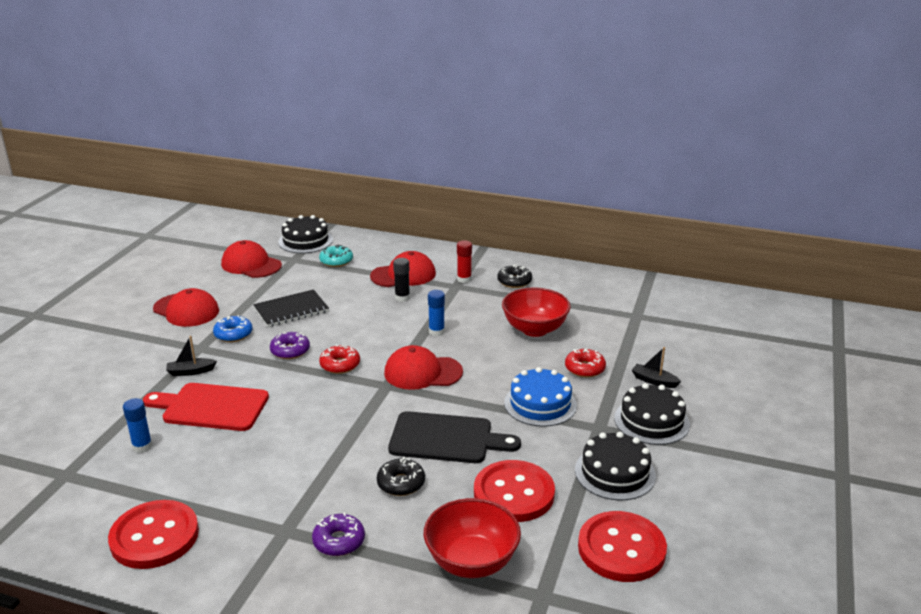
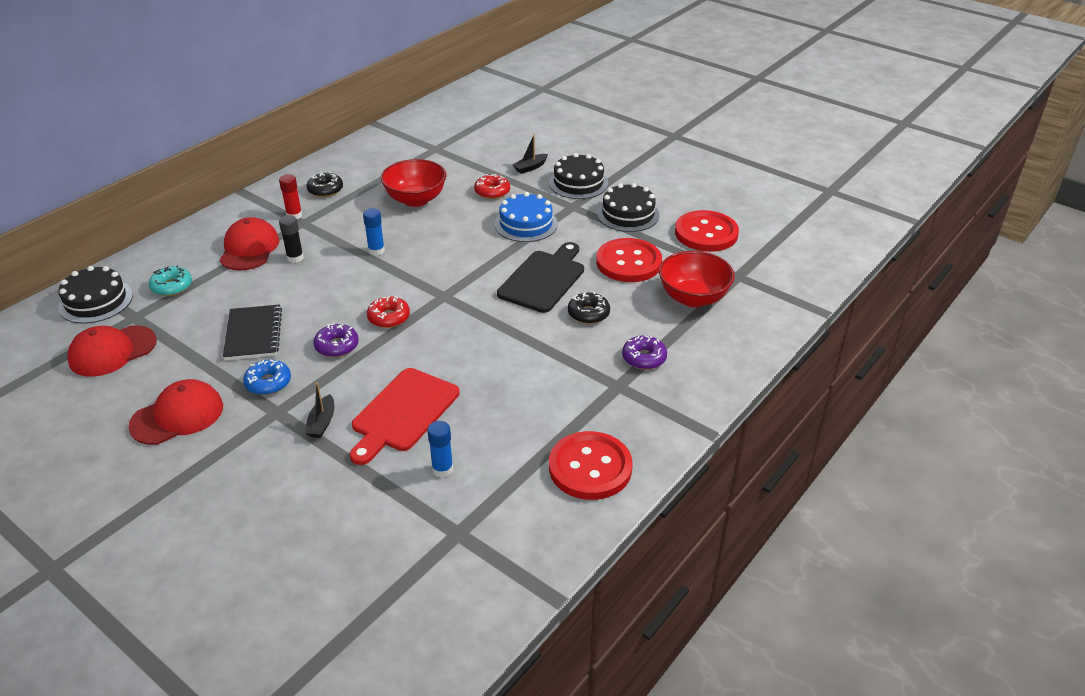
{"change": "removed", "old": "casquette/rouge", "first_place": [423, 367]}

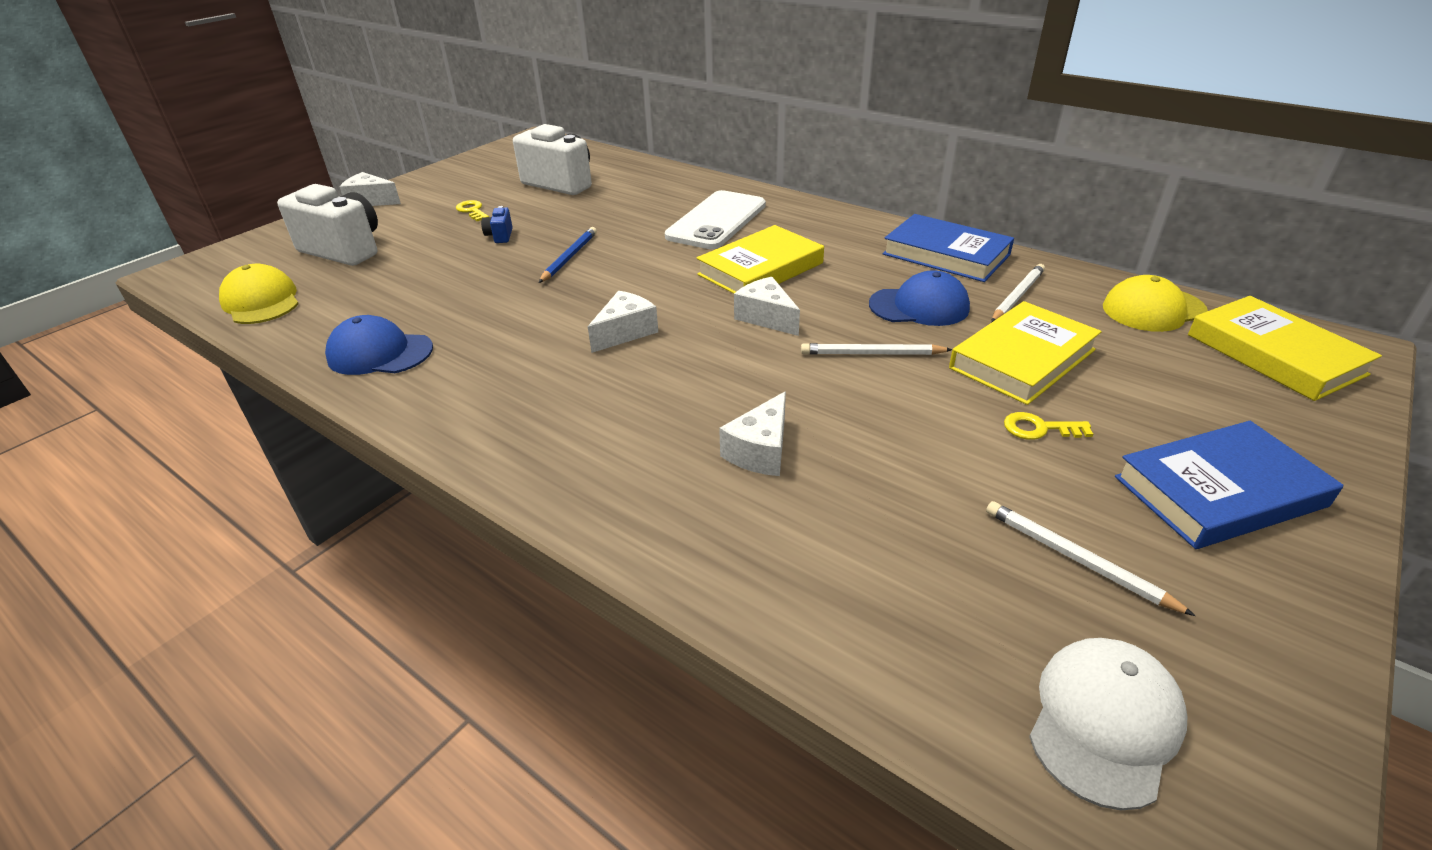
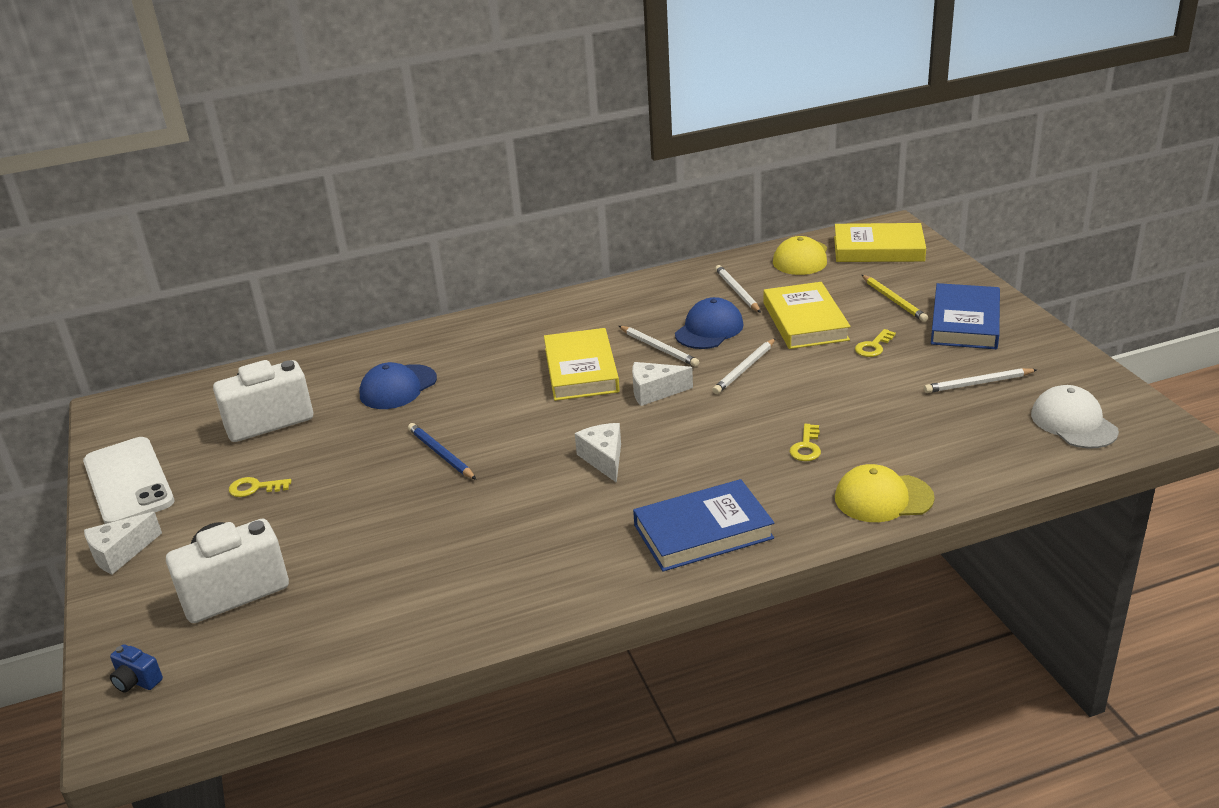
{"change": "moved", "old": "téléphone/blanc", "first_place": [715, 219], "second_place": [128, 480]}
{"change": "moved", "old": "appareil photo/bleu", "first_place": [497, 224], "second_place": [136, 668]}
{"change": "moved", "old": "livre/bleu", "first_place": [948, 248], "second_place": [703, 525]}
{"change": "moved", "old": "casquette/jaune", "first_place": [259, 294], "second_place": [885, 493]}
{"change": "moved", "old": "casquette/bleu", "first_place": [379, 345], "second_place": [398, 385]}
{"change": "replaced", "old": "fromage/blanc", "new": "clé/jaune", "first_place": [752, 433], "second_place": [805, 442]}
{"change": "added", "new": "crayon/jaune", "second_place": [895, 298]}
{"change": "added", "new": "crayon/blanc", "second_place": [659, 346]}

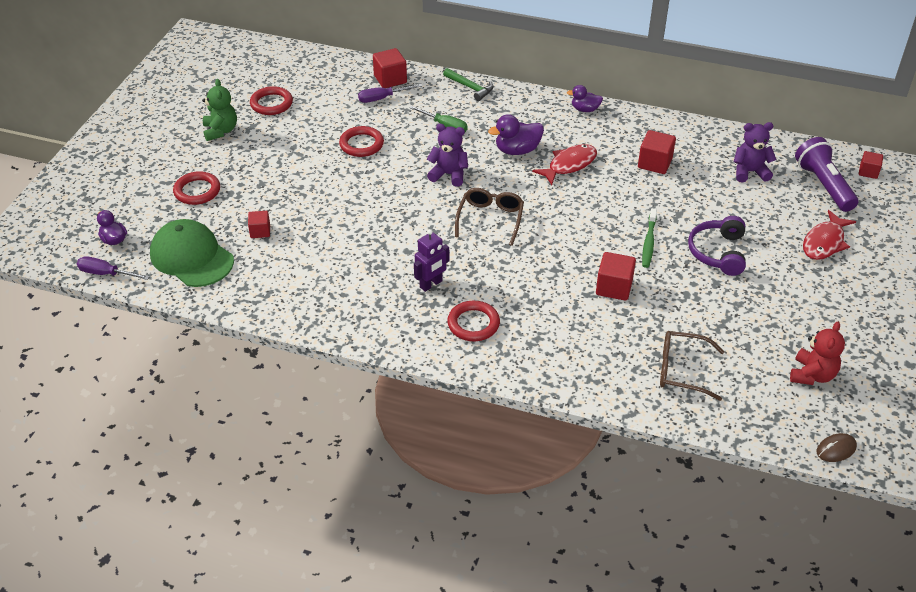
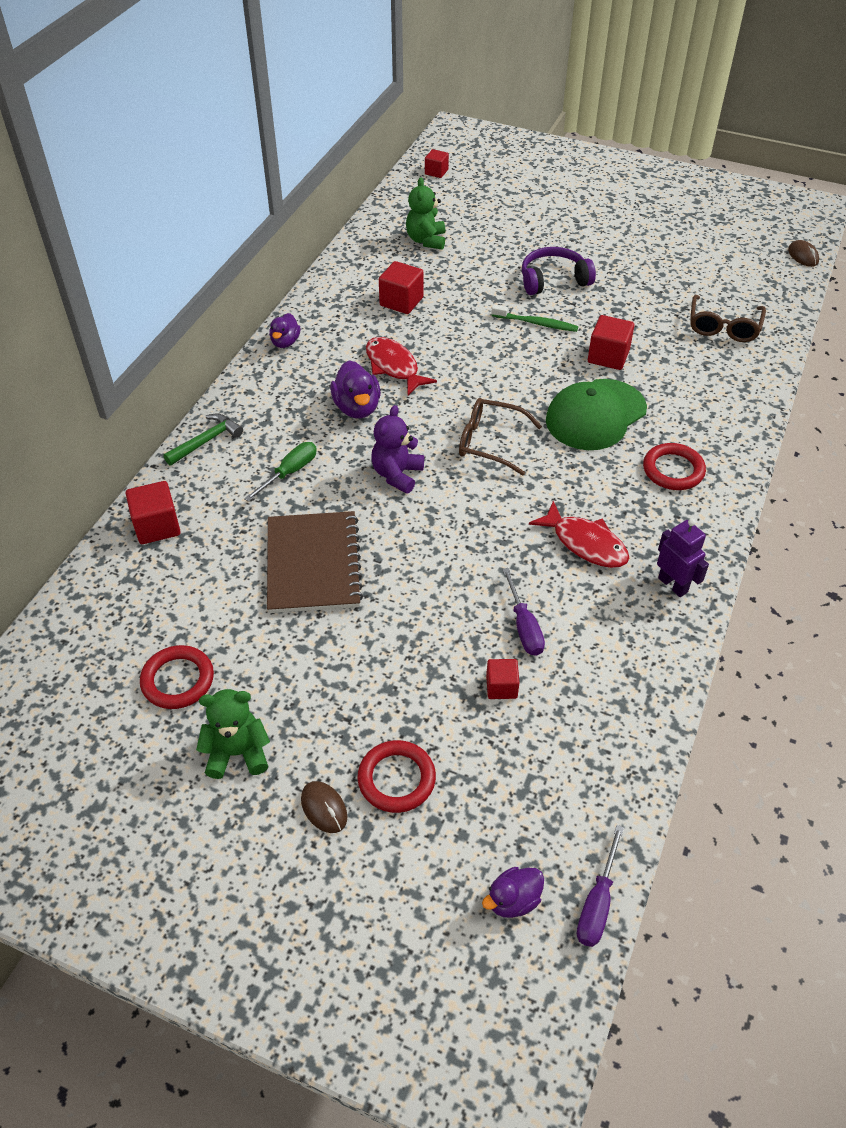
{"change": "moved", "old": "tournevis/violet", "first_place": [390, 93], "second_place": [523, 612]}
{"change": "recoloured", "old": "ours en peluche/violet", "new": "ours en peluche/vert", "first_place": [755, 152], "second_place": [425, 213]}
{"change": "replaced", "old": "anneau/rouge", "new": "carnet/marron", "first_place": [361, 141], "second_place": [315, 562]}
{"change": "removed", "old": "lampe de poche/violet", "first_place": [826, 174]}
{"change": "moved", "old": "poisson/rouge", "first_place": [829, 235], "second_place": [579, 534]}
{"change": "turned", "old": "casque audio/violet", "first_place": [717, 246], "second_place": [559, 271], "degrees": 150}
{"change": "moved", "old": "casquette/vert", "first_place": [192, 253], "second_place": [596, 414]}
{"change": "moved", "old": "robot/violet", "first_place": [431, 260], "second_place": [683, 558]}
{"change": "removed", "old": "ours en peluche/rouge", "first_place": [817, 353]}
{"change": "added", "new": "souris/marron", "second_place": [324, 807]}

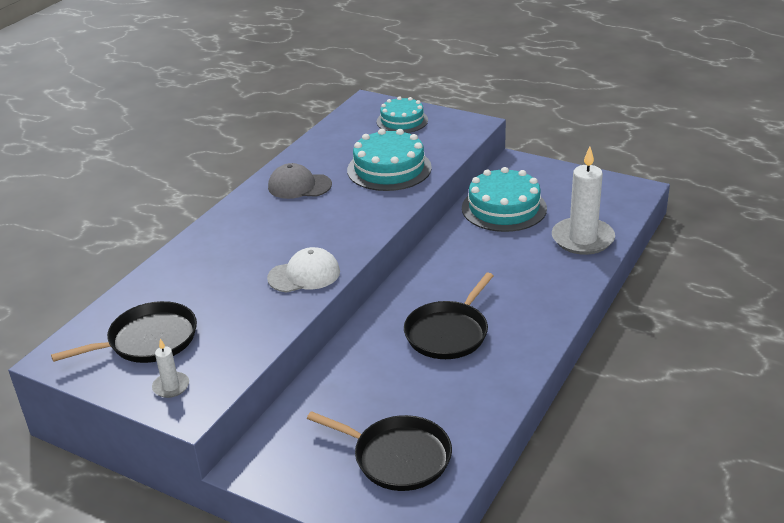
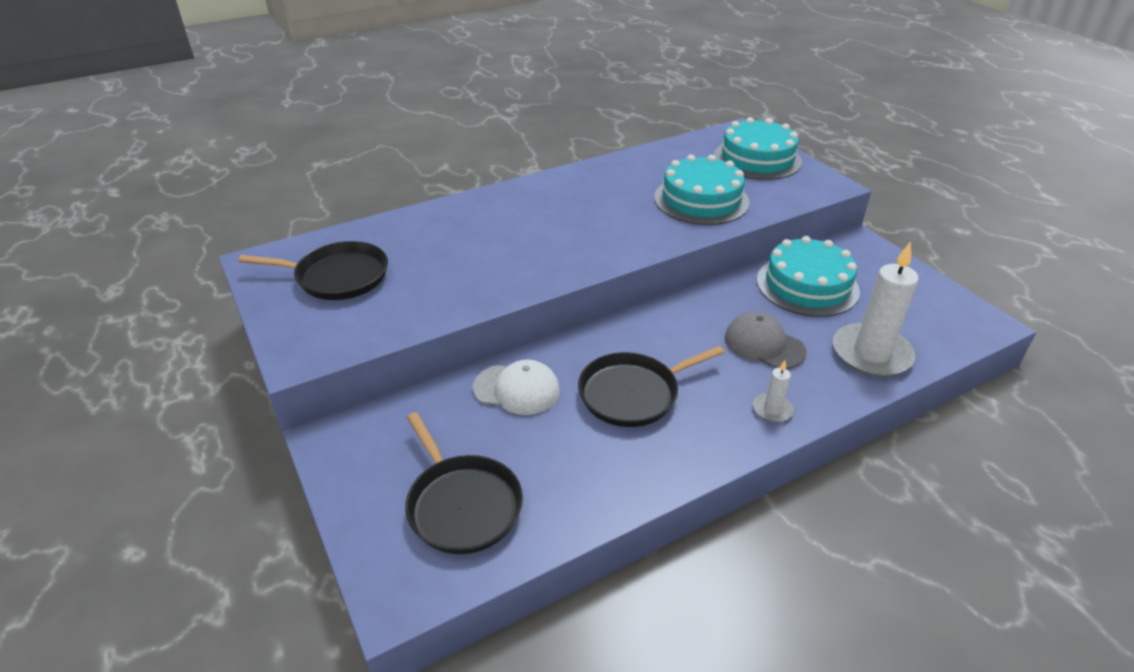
{"change": "resized", "old": "gâteau/turquoise", "first_place": [402, 114], "second_place": [758, 148], "factor": 1.51}
{"change": "moved", "old": "casquette/gris", "first_place": [300, 181], "second_place": [765, 340]}
{"change": "moved", "old": "casquette/blanc", "first_place": [303, 270], "second_place": [516, 387]}
{"change": "moved", "old": "bougie/blanc", "first_place": [170, 368], "second_place": [773, 391]}

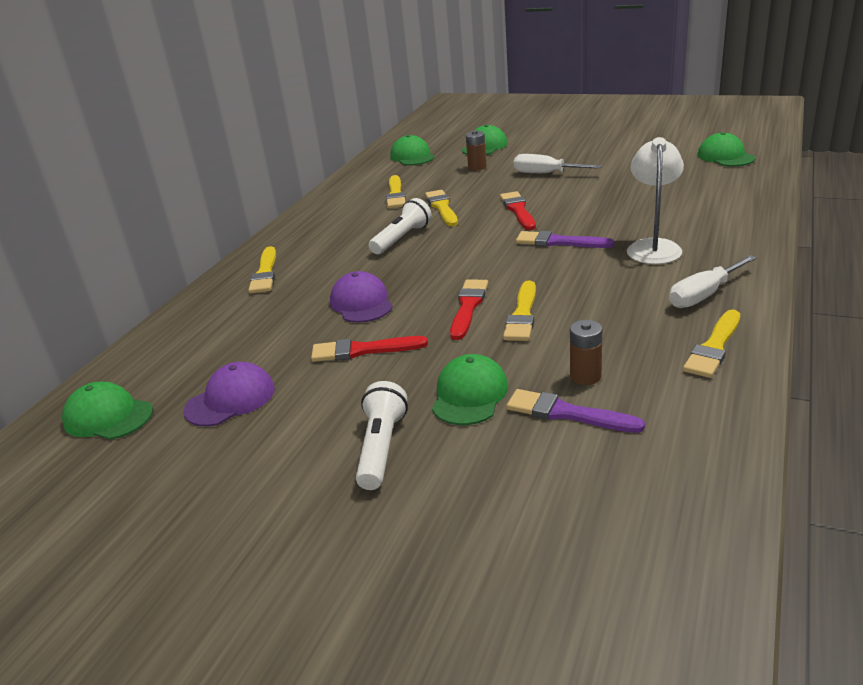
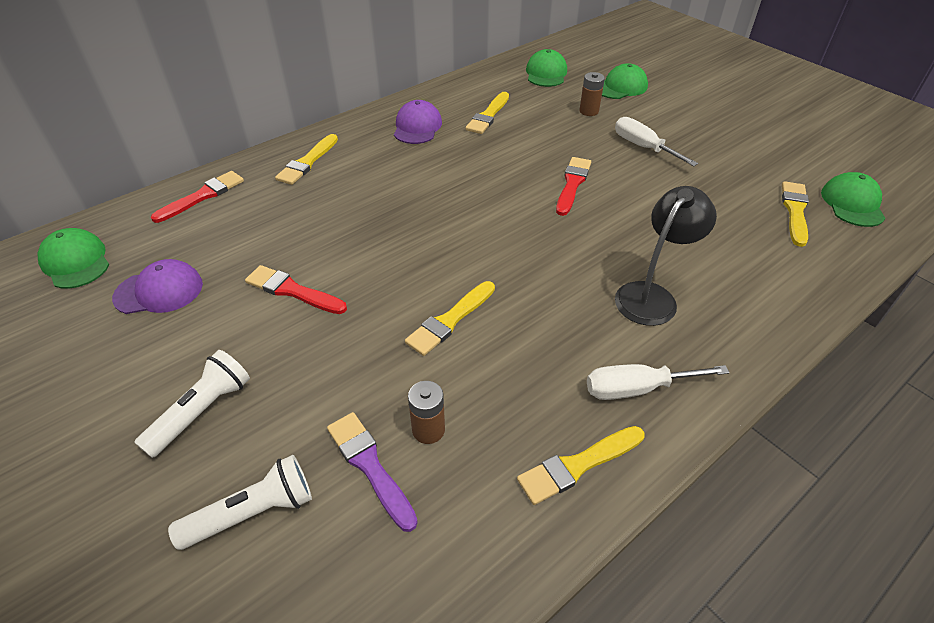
{"change": "recoloured", "old": "lampe/blanc", "new": "lampe/noir", "first_place": [655, 200], "second_place": [666, 256]}
{"change": "moved", "old": "pinceau/jaune", "first_place": [441, 208], "second_place": [795, 214]}
{"change": "moved", "old": "lampe de poche/blanc", "first_place": [400, 226], "second_place": [240, 502]}
{"change": "removed", "old": "pinceau/violet", "first_place": [565, 239]}
{"change": "moved", "old": "casquette/violet", "first_place": [361, 297], "second_place": [418, 122]}
{"change": "moved", "old": "pinceau/rouge", "first_place": [469, 309], "second_place": [197, 197]}
{"change": "removed", "old": "casquette/vert", "first_place": [470, 389]}

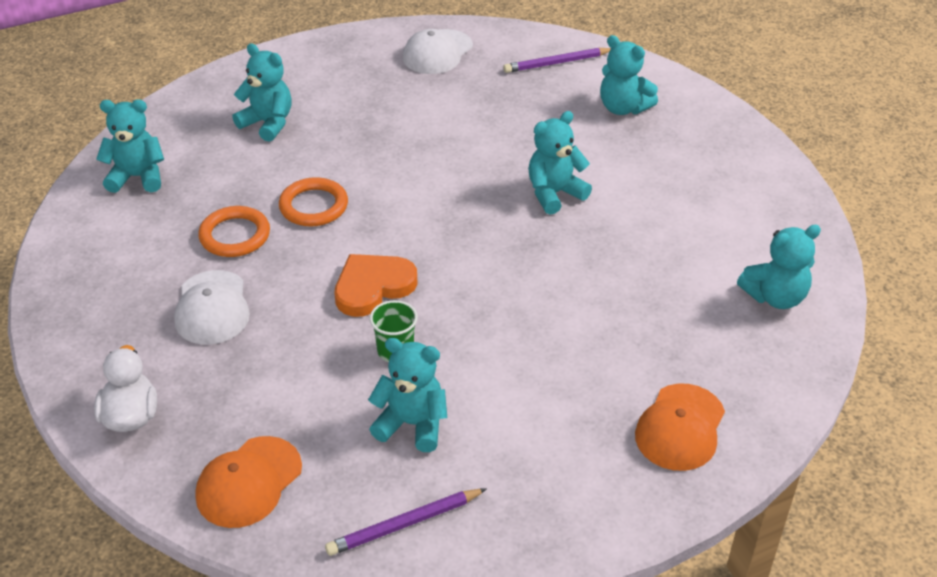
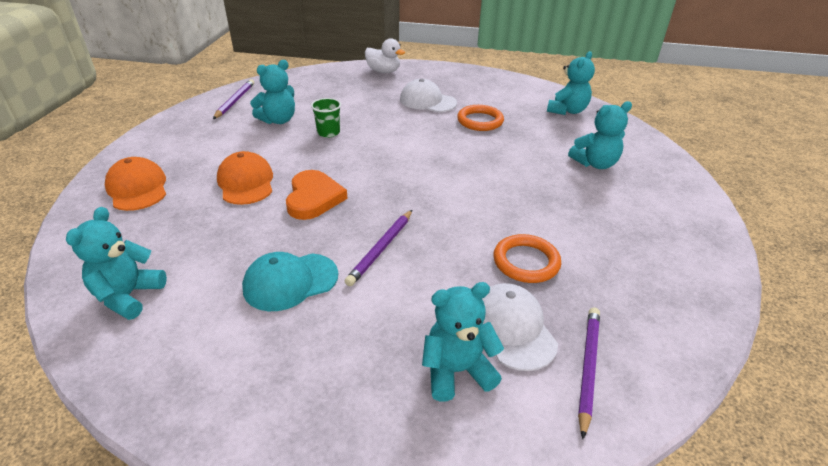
{"change": "moved", "old": "casquette/blanc", "first_place": [438, 51], "second_place": [520, 327]}
{"change": "replaced", "old": "ours en peluche/turquoise", "new": "crayon/violet", "first_place": [560, 163], "second_place": [378, 248]}
{"change": "moved", "old": "anneau/orange", "first_place": [313, 202], "second_place": [527, 258]}
{"change": "moved", "old": "cœur/orange", "first_place": [376, 285], "second_place": [317, 195]}
{"change": "moved", "old": "casquette/orange", "first_place": [248, 482], "second_place": [245, 178]}
{"change": "added", "new": "casquette/turquoise", "second_place": [290, 281]}

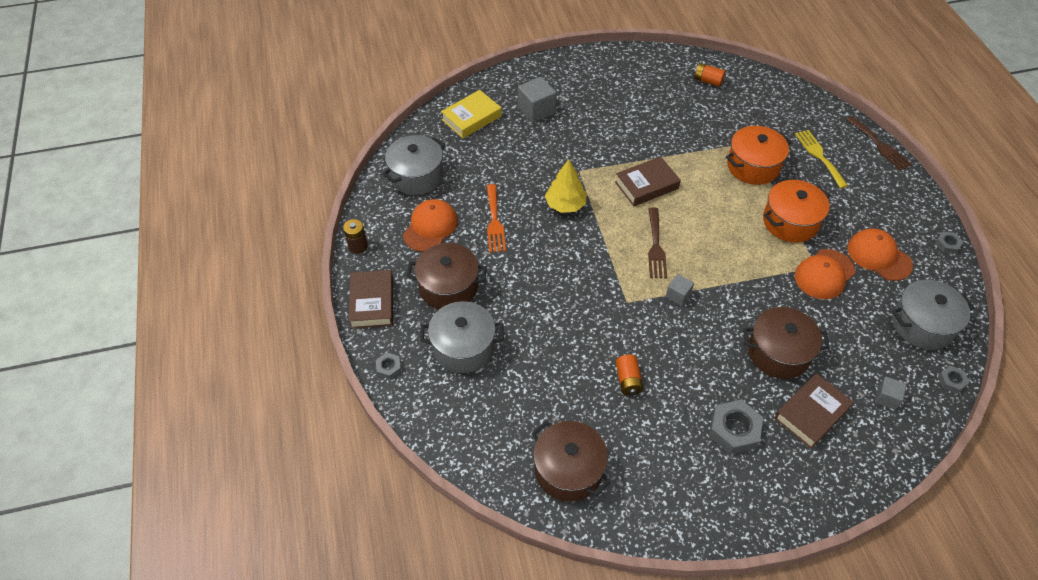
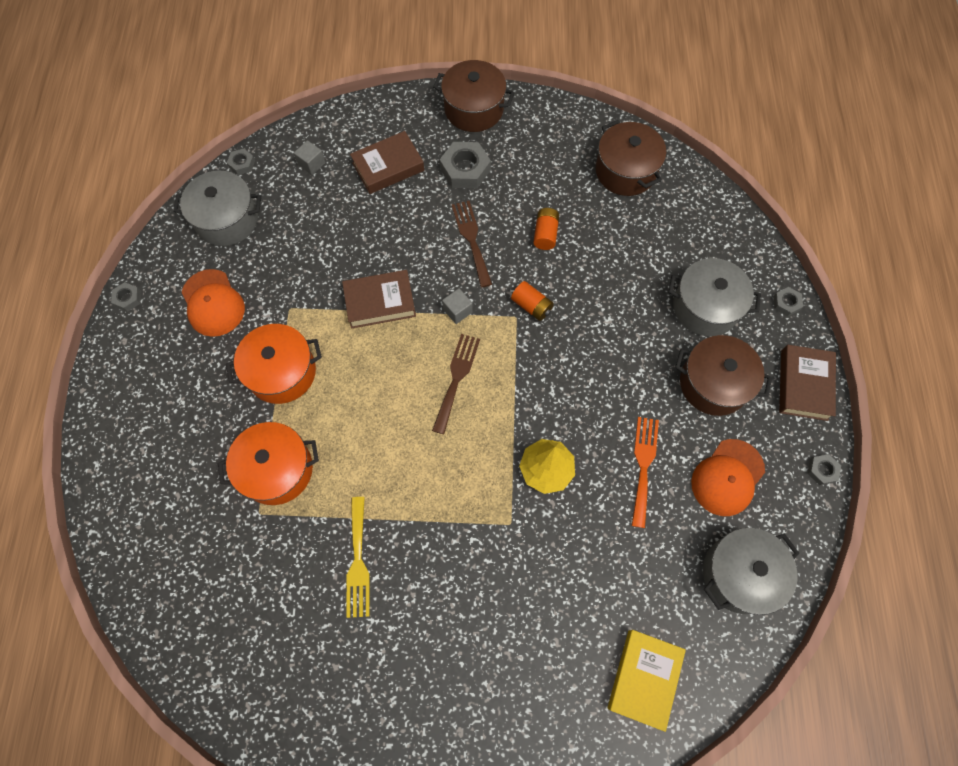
{"change": "moved", "old": "pile/orange", "first_place": [710, 75], "second_place": [532, 301]}
{"change": "removed", "old": "cube/gris", "first_place": [537, 100]}
{"change": "turned", "old": "livre/jaune", "first_place": [471, 114], "second_place": [646, 681], "degrees": -45}
{"change": "moved", "old": "fourchette/marron", "first_place": [879, 143], "second_place": [472, 244]}
{"change": "moved", "old": "fourchette/jaune", "first_place": [821, 159], "second_place": [358, 557]}
{"change": "moved", "old": "livre/marron", "first_place": [648, 181], "second_place": [379, 299]}
{"change": "replaced", "old": "pile/marron", "new": "écrou/gris", "first_place": [355, 236], "second_place": [824, 469]}
{"change": "removed", "old": "casquette/orange", "first_place": [825, 274]}
{"change": "moved", "old": "marmite/marron", "first_place": [786, 343], "second_place": [474, 96]}

